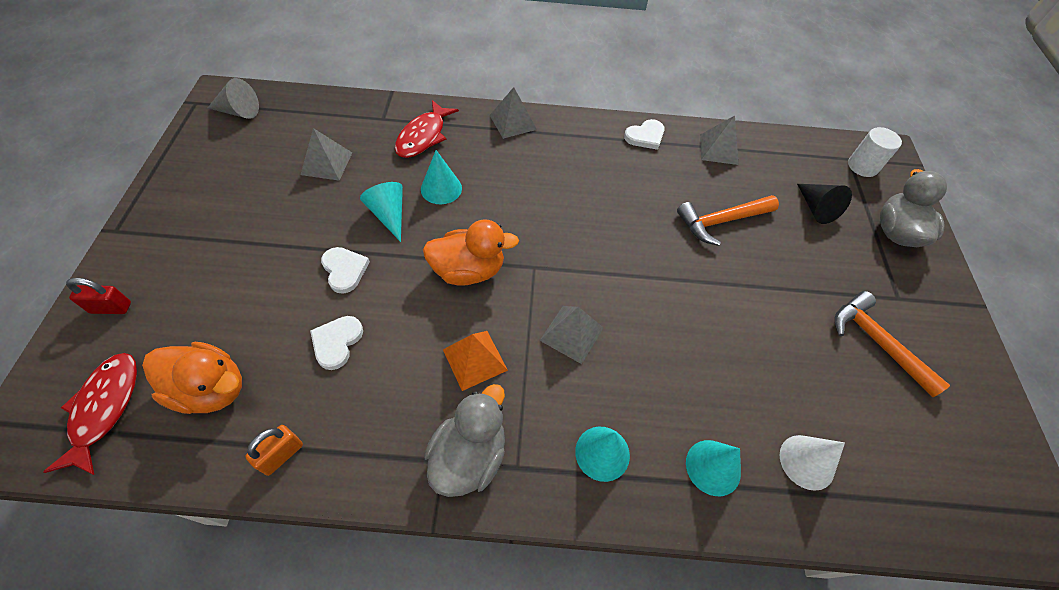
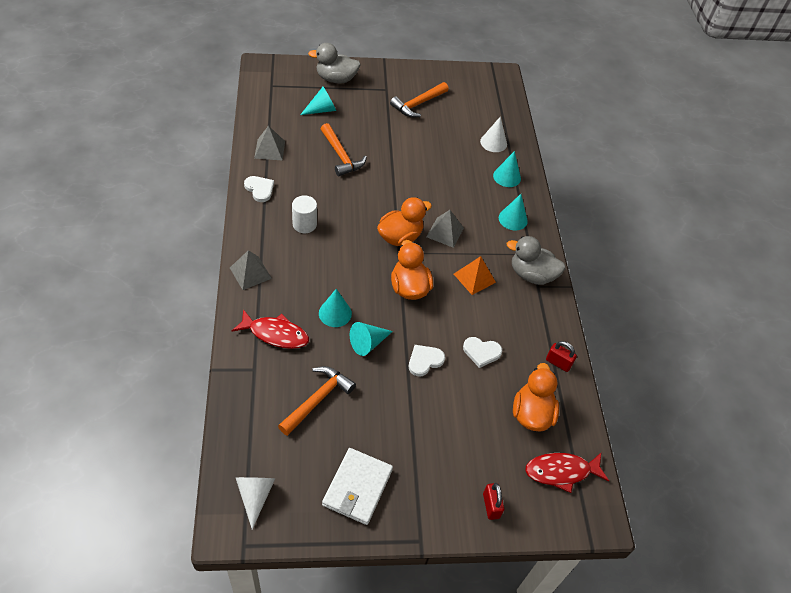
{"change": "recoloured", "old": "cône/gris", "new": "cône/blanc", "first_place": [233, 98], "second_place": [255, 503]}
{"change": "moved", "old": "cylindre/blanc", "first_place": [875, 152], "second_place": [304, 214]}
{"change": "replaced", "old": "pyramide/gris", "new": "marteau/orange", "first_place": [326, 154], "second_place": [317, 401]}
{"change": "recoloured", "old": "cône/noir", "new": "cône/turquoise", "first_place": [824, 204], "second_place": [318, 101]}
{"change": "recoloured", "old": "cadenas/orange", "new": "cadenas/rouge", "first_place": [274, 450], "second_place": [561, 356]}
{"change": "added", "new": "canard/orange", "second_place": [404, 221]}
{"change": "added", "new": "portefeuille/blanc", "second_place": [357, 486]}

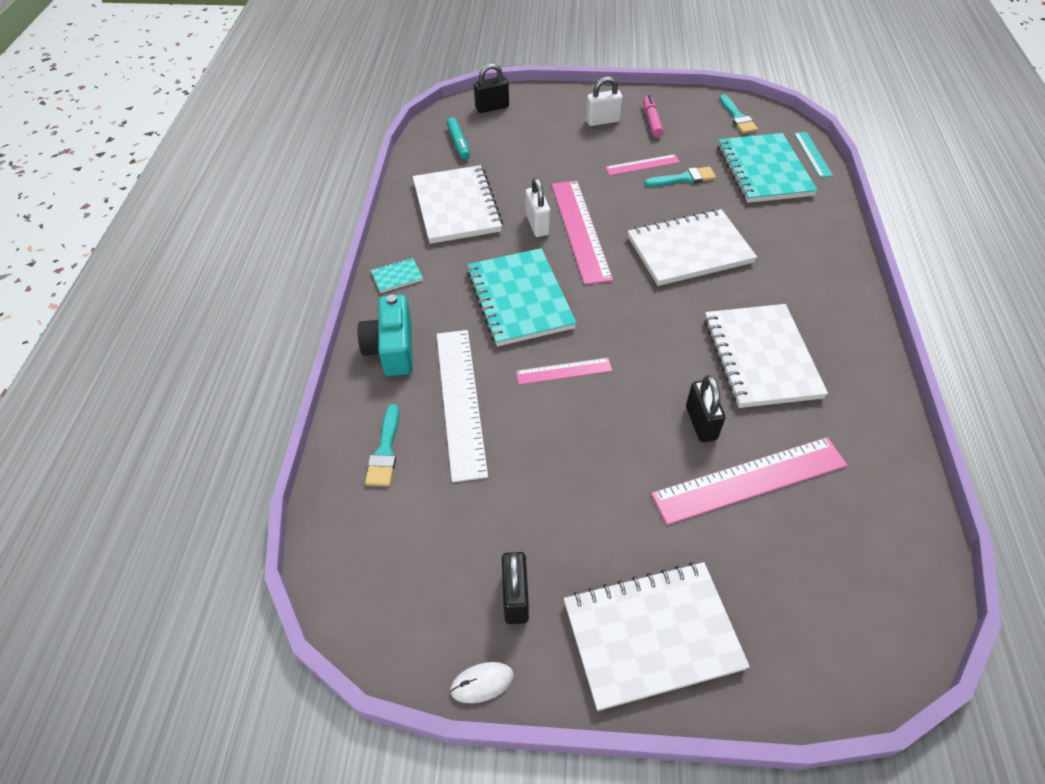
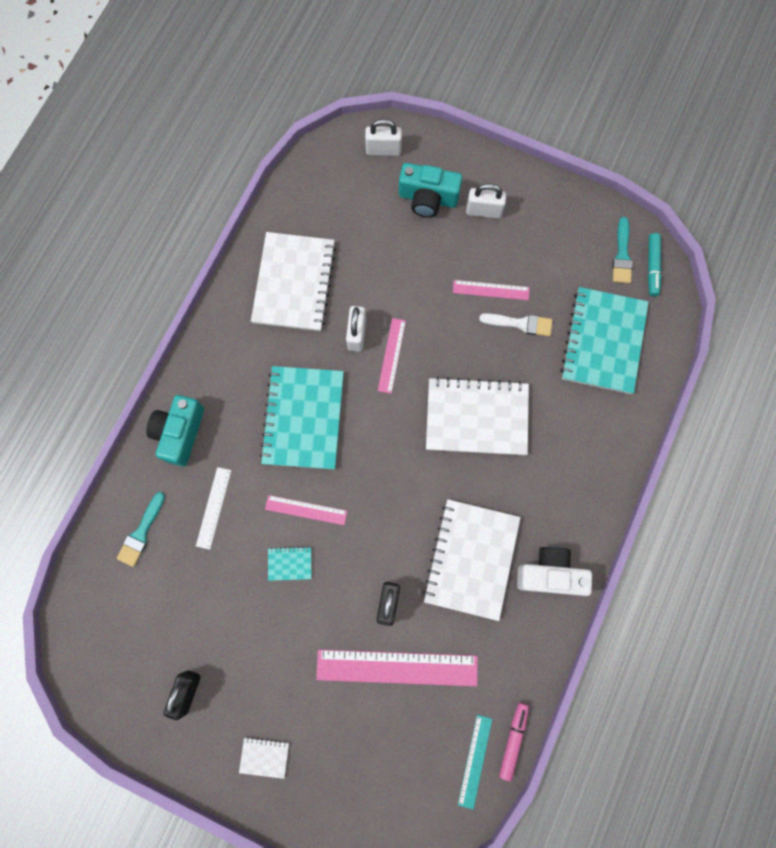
{"change": "recoloured", "old": "cadenas/noir", "new": "cadenas/blanc", "first_place": [491, 88], "second_place": [383, 137]}
{"change": "moved", "old": "feutre/rose", "first_place": [653, 116], "second_place": [514, 742]}
{"change": "moved", "old": "feutre/turquoise", "first_place": [458, 138], "second_place": [655, 264]}
{"change": "moved", "old": "règle/turquoise", "first_place": [813, 155], "second_place": [475, 762]}
{"change": "recoloured", "old": "pinceau/turquoise", "new": "pinceau/blanc", "first_place": [680, 177], "second_place": [516, 324]}
{"change": "resized", "old": "règle/rose", "first_place": [582, 232], "second_place": [392, 356], "factor": 0.53}
{"change": "moved", "old": "carnet/turquoise", "first_place": [397, 275], "second_place": [289, 563]}
{"change": "resized", "old": "règle/blanc", "first_place": [462, 406], "second_place": [214, 508], "factor": 0.53}
{"change": "resized", "old": "carnet/blanc", "first_place": [657, 636], "second_place": [264, 758], "factor": 0.41}
{"change": "removed", "old": "souris/blanc", "first_place": [482, 682]}
{"change": "added", "new": "appareil photo/turquoise", "second_place": [430, 190]}
{"change": "added", "new": "appareil photo/blanc", "second_place": [554, 571]}

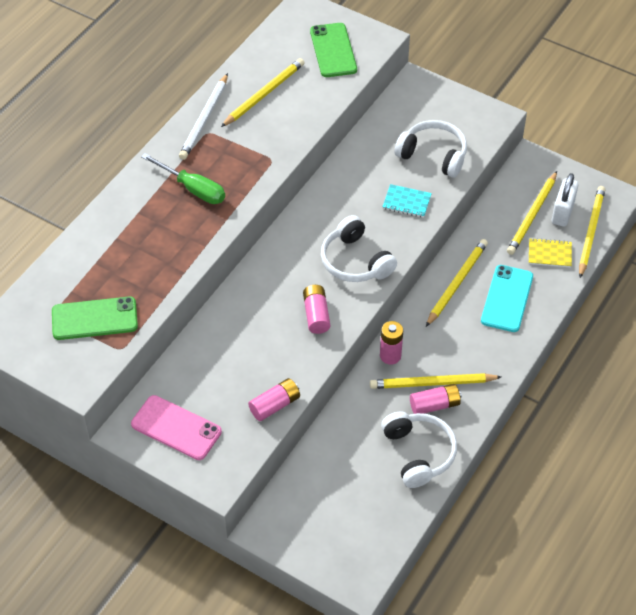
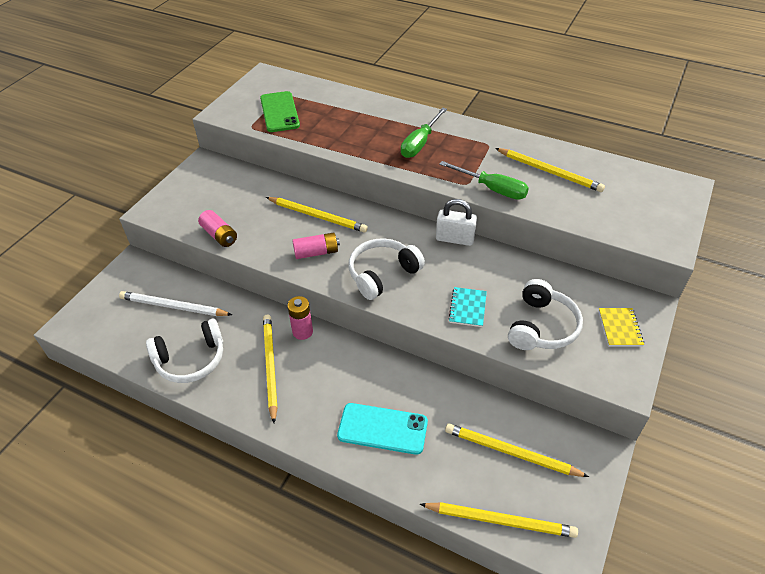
{"change": "removed", "old": "téléphone/vert", "first_place": [333, 50]}
{"change": "moved", "old": "crayon/blanc", "first_place": [203, 116], "second_place": [175, 303]}
{"change": "moved", "old": "cadenas/blanc", "first_place": [565, 200], "second_place": [456, 222]}
{"change": "moved", "old": "carnet/jaune", "first_place": [550, 253], "second_place": [621, 327]}
{"change": "moved", "old": "crayon/jaune", "first_place": [457, 283], "second_place": [317, 215]}
{"change": "removed", "old": "pile/rose", "first_place": [436, 399]}
{"change": "removed", "old": "téléphone/rose", "first_place": [176, 427]}
{"change": "added", "new": "tournevis/vert", "second_place": [484, 180]}

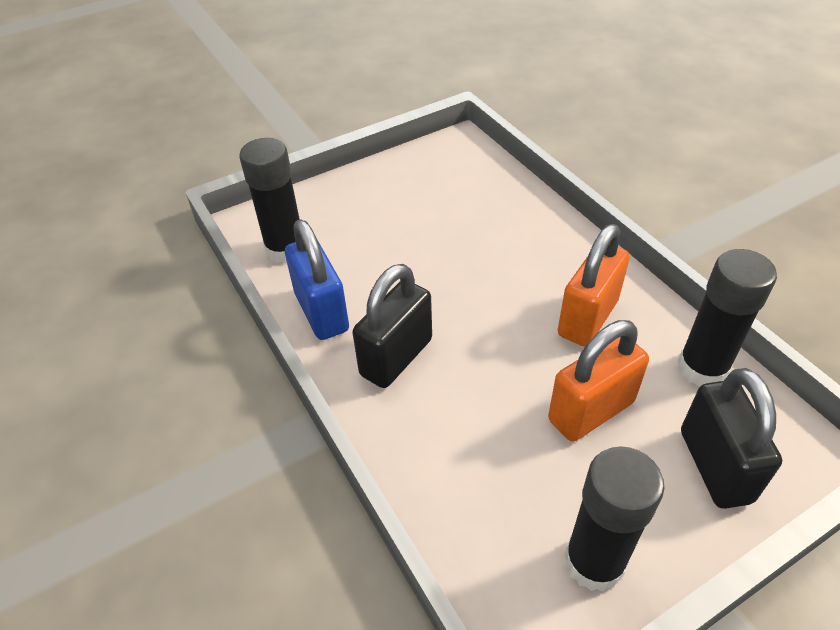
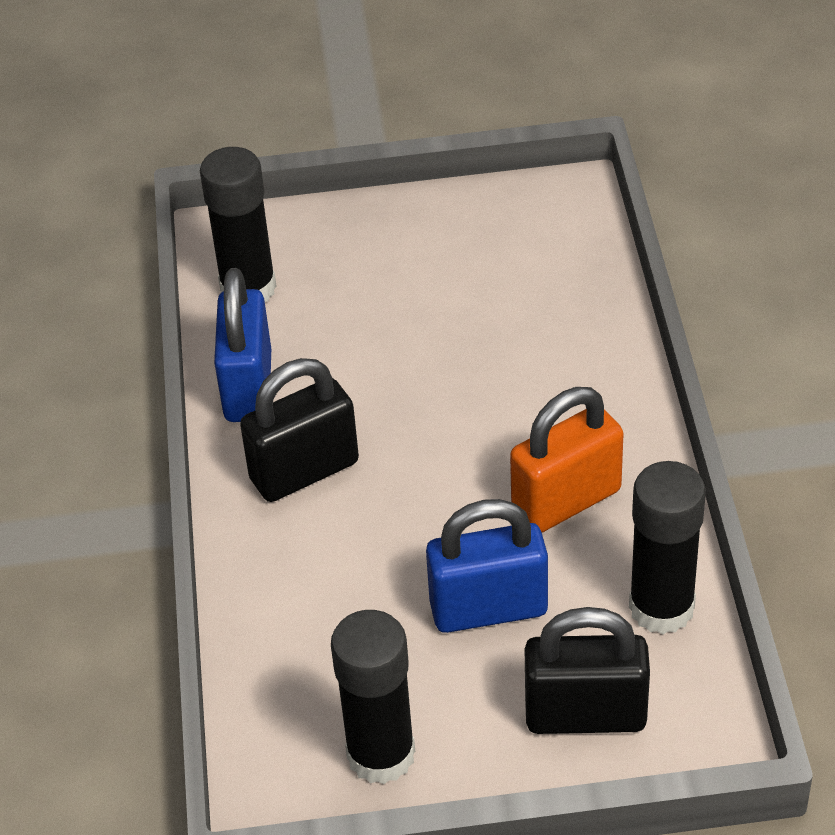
{"change": "recoloured", "old": "cadenas/orange", "new": "cadenas/bleu", "first_place": [598, 381], "second_place": [487, 566]}
{"change": "turned", "old": "cadenas/noir", "first_place": [731, 438], "second_place": [587, 670], "degrees": 75}

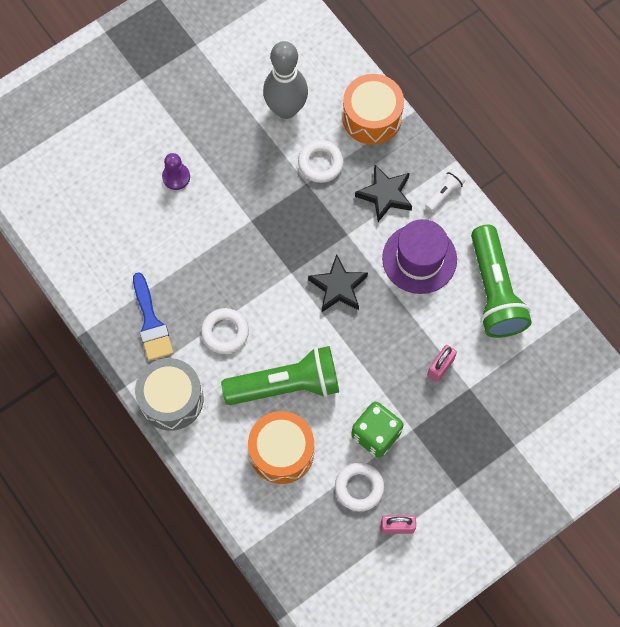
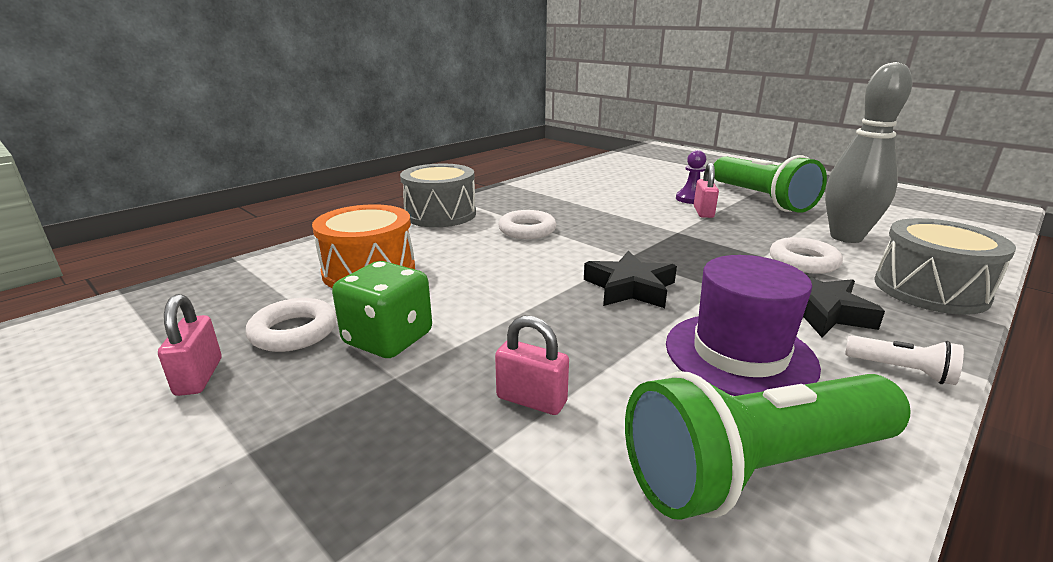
{"change": "recoloured", "old": "tambour/orange", "new": "tambour/gris", "first_place": [373, 109], "second_place": [945, 266]}
{"change": "removed", "old": "pinceau/bleu", "first_place": [153, 316]}
{"change": "moved", "old": "lampe de poche/vert", "first_place": [280, 375], "second_place": [770, 184]}
{"change": "added", "new": "cadenas/rose", "second_place": [706, 190]}

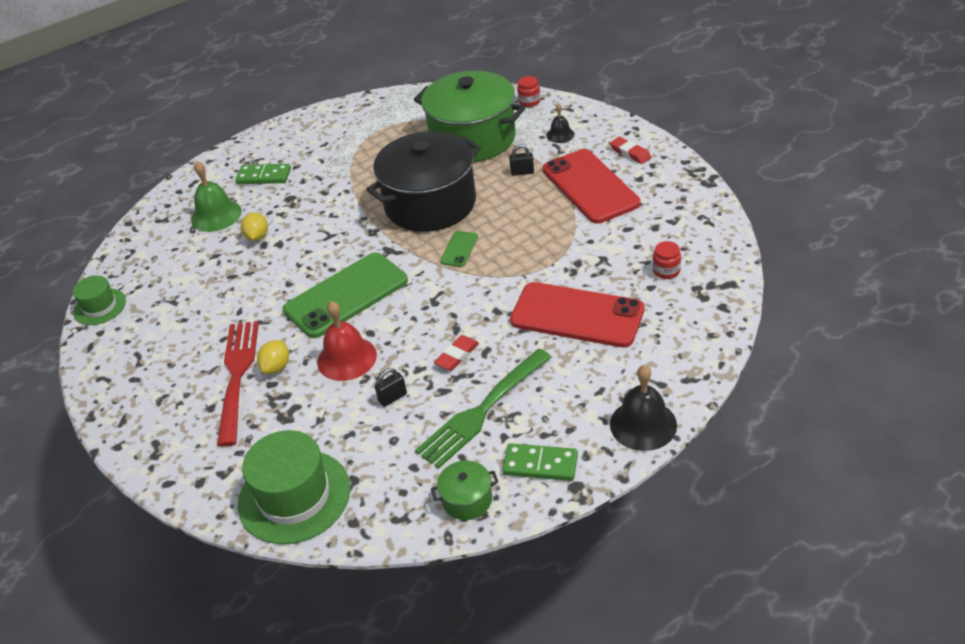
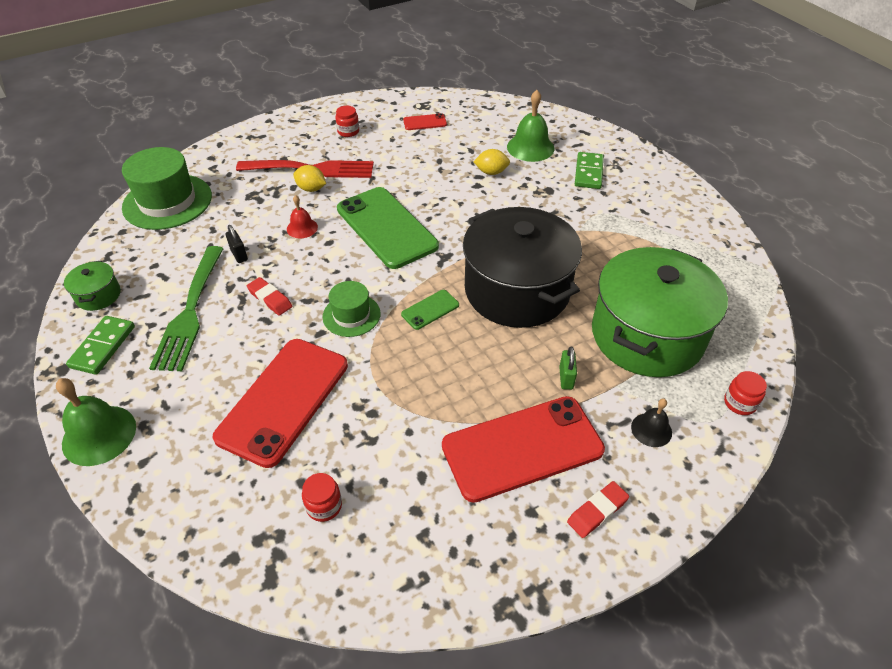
{"change": "recoloured", "old": "cadenas/noir", "new": "cadenas/vert", "first_place": [521, 160], "second_place": [568, 368]}
{"change": "turned", "old": "téléphone/vert", "first_place": [459, 249], "second_place": [430, 310], "degrees": -60}
{"change": "moved", "old": "chapeau/vert", "first_place": [99, 300], "second_place": [351, 309]}
{"change": "resized", "old": "cloche/rouge", "first_place": [347, 341], "second_place": [302, 216], "factor": 0.57}
{"change": "turned", "old": "fourchette/vert", "first_place": [483, 409], "second_place": [186, 308], "degrees": -135}
{"change": "recoloured", "old": "cloche/noir", "new": "cloche/vert", "first_place": [643, 408], "second_place": [96, 422]}
{"change": "added", "new": "bocal/rouge", "second_place": [347, 121]}
{"change": "added", "new": "téléphone/rouge", "second_place": [425, 121]}

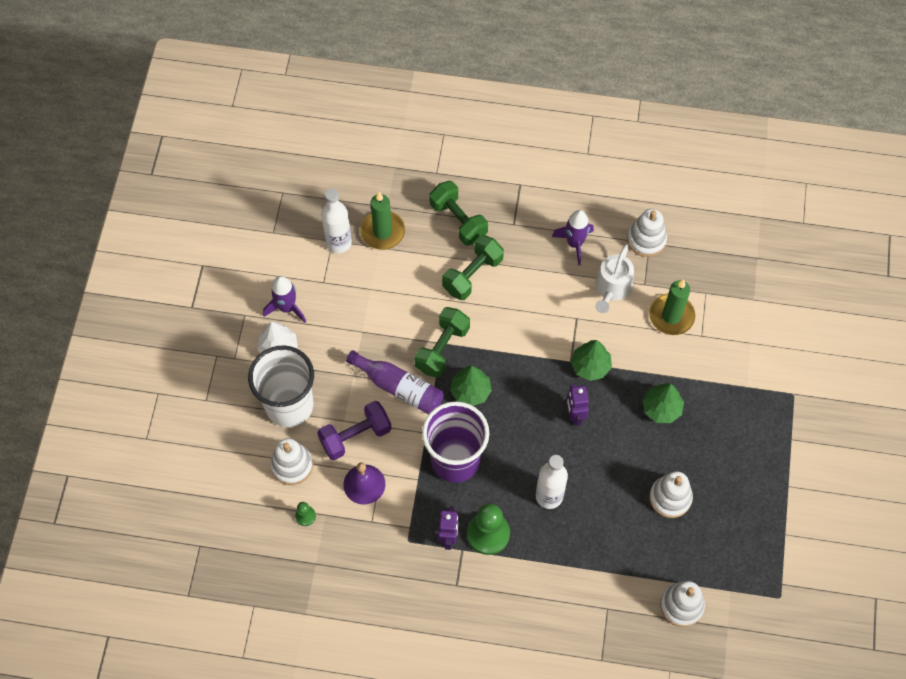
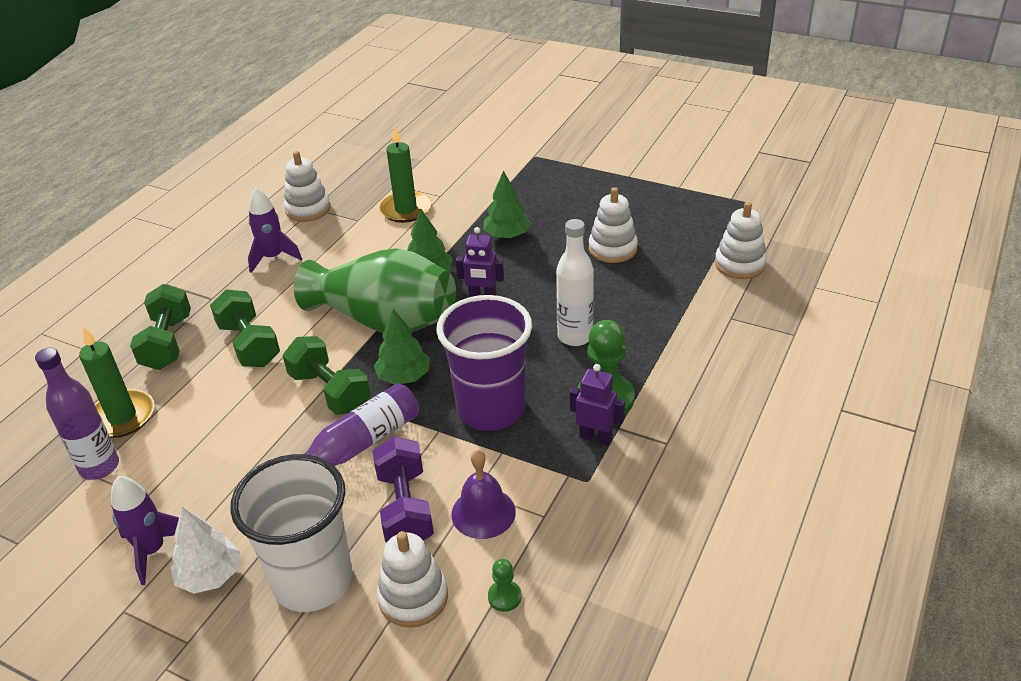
{"change": "turned", "old": "haltère/vert", "first_place": [458, 213], "second_place": [160, 327], "degrees": -75}
{"change": "recoloured", "old": "bouteille/blanc", "new": "bouteille/violet", "first_place": [336, 221], "second_place": [77, 414]}
{"change": "removed", "old": "arrosoir/blanc", "first_place": [614, 278]}
{"change": "added", "new": "vase/vert", "second_place": [375, 290]}

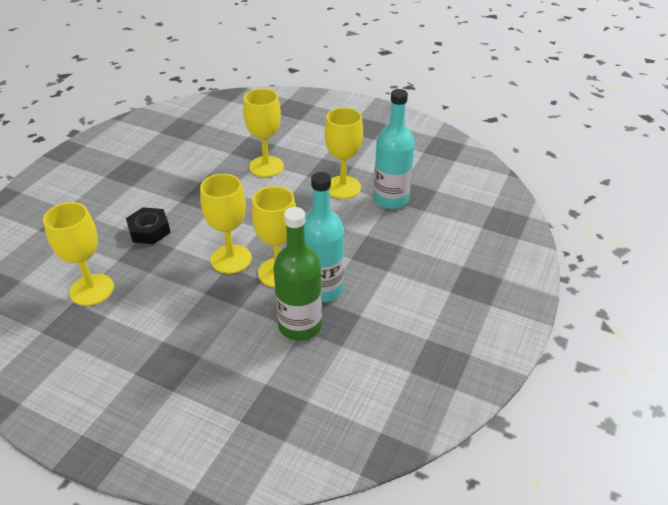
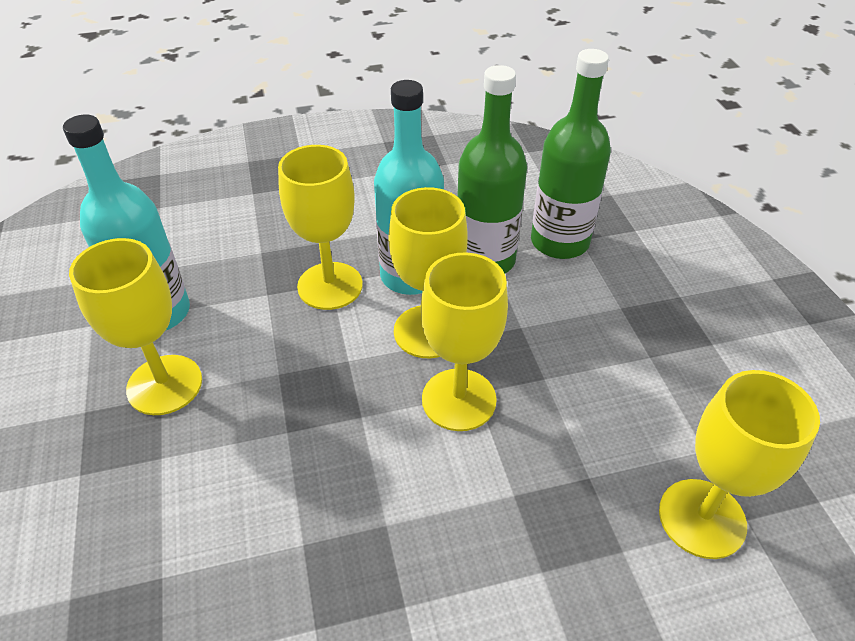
{"change": "moved", "old": "verre à pied/jaune", "first_place": [263, 133], "second_place": [320, 227]}
{"change": "removed", "old": "écrou/noir", "first_place": [148, 225]}
{"change": "added", "new": "bouteille/vert", "second_place": [571, 154]}

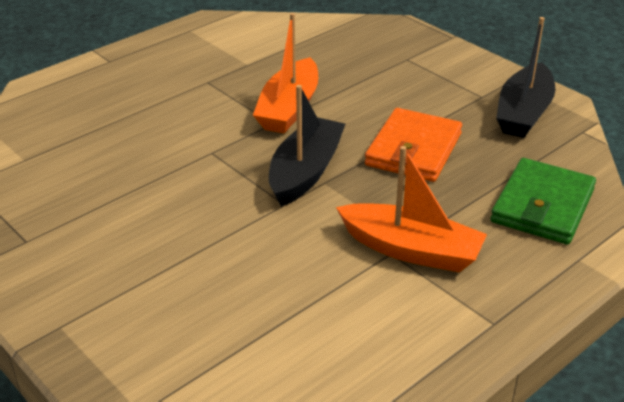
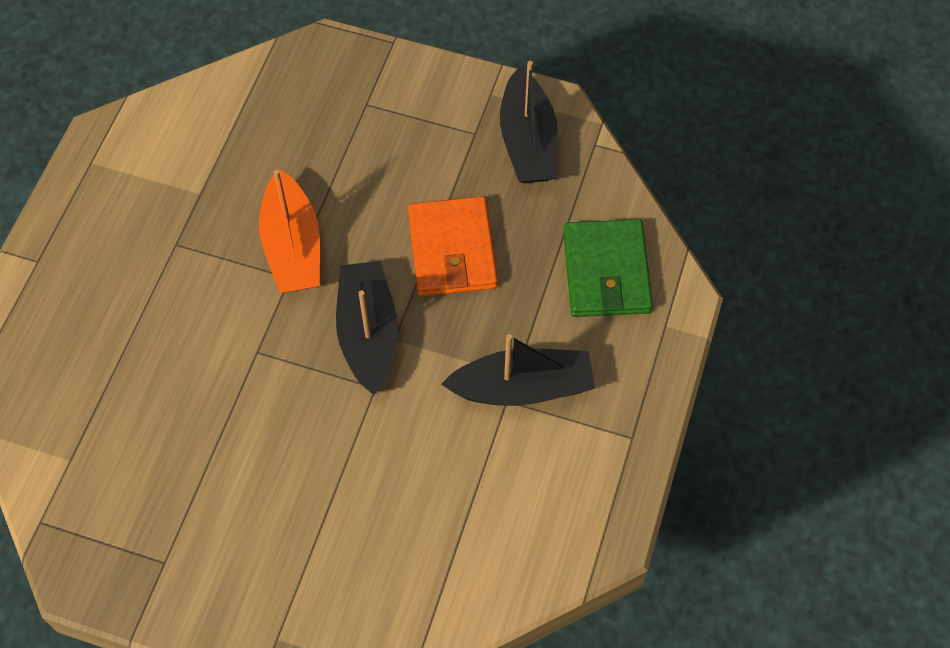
{"change": "recoloured", "old": "bateau/orange", "new": "bateau/noir", "first_place": [411, 209], "second_place": [518, 370]}

